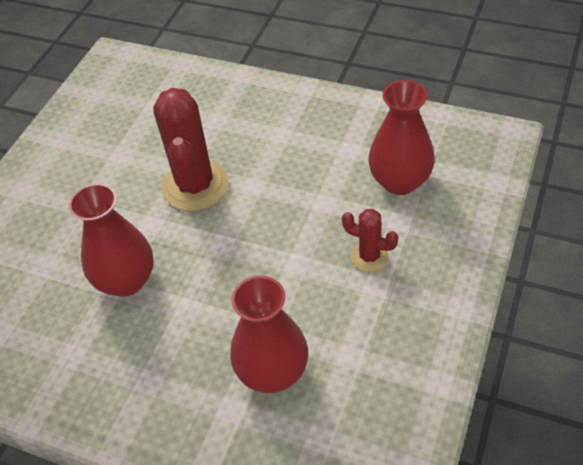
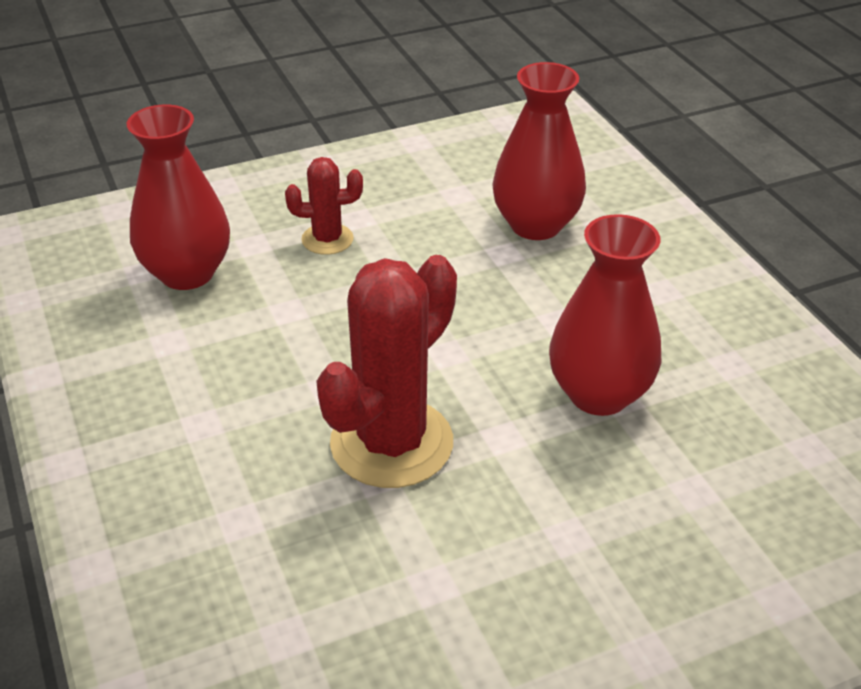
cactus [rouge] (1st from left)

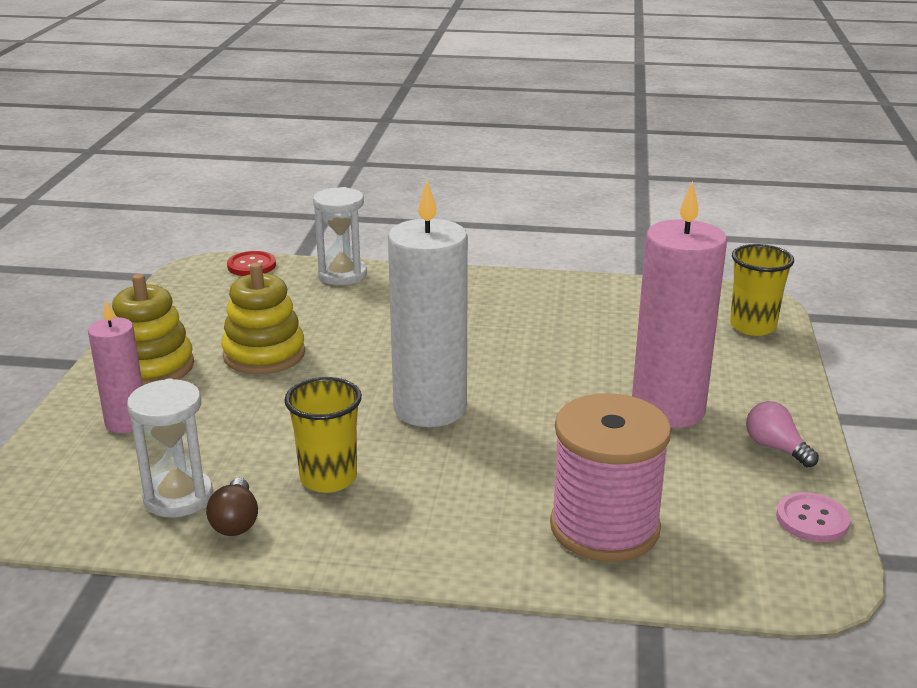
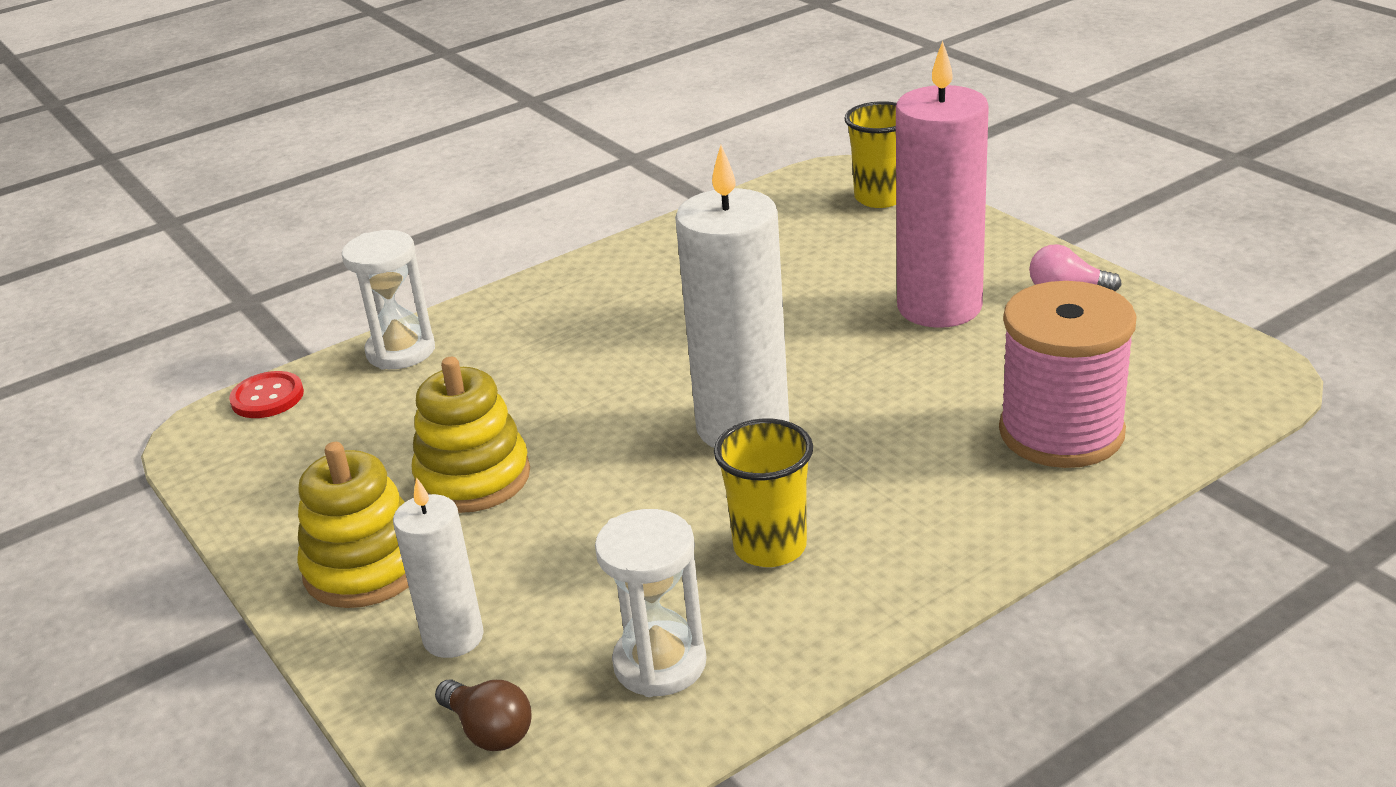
bougie [blanc] (1st from left); ampoule [marron]; bouton [rose]

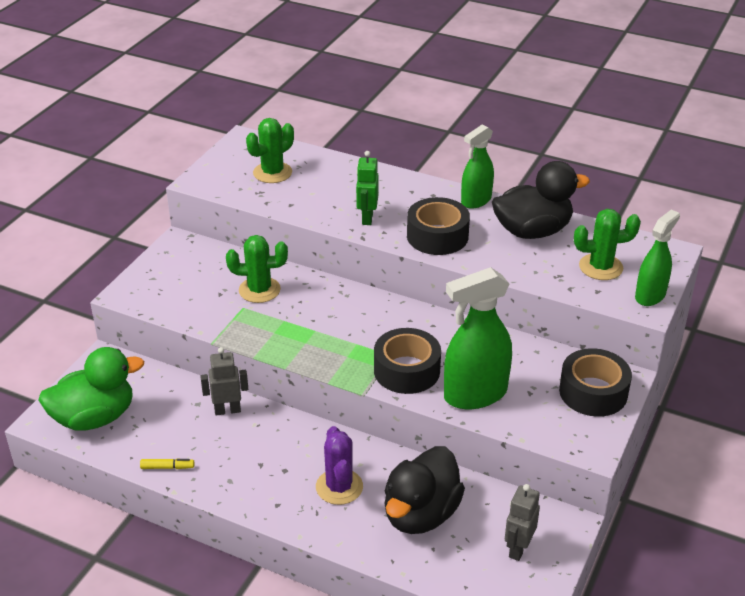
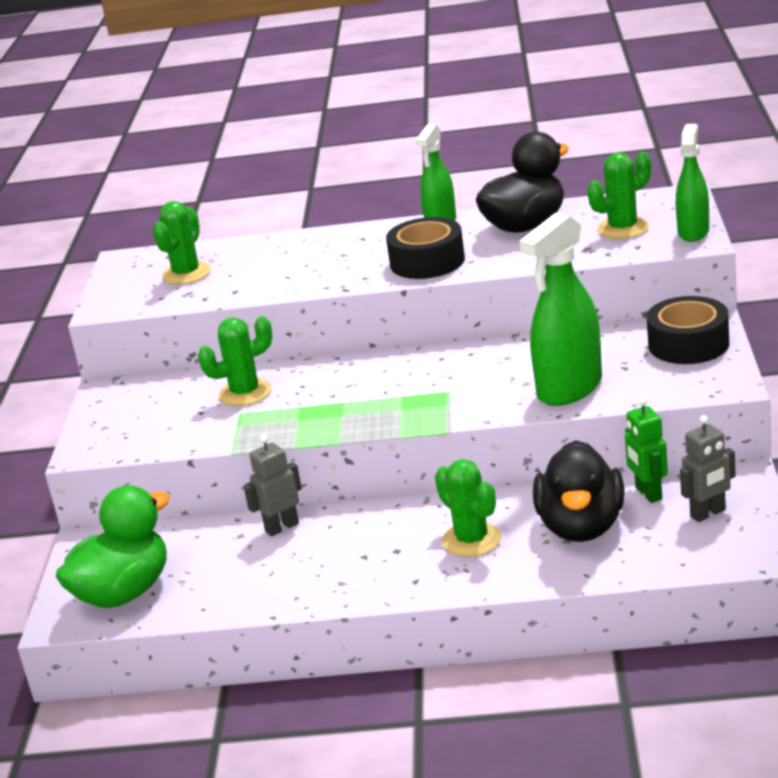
robot [vert]; ruban adhésif [noir] (1st from left in the first image); cactus [vert] (3rd from left); feutre [jaune]; robot [gris] (2nd from left)

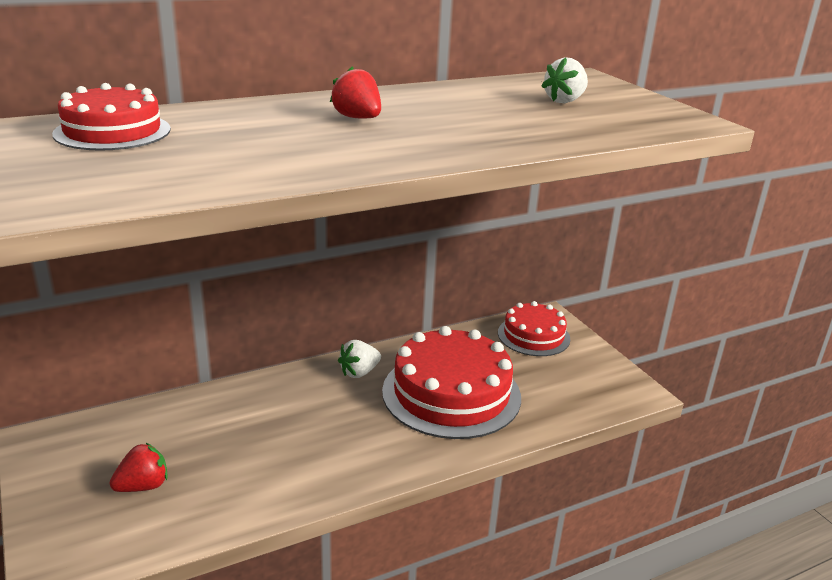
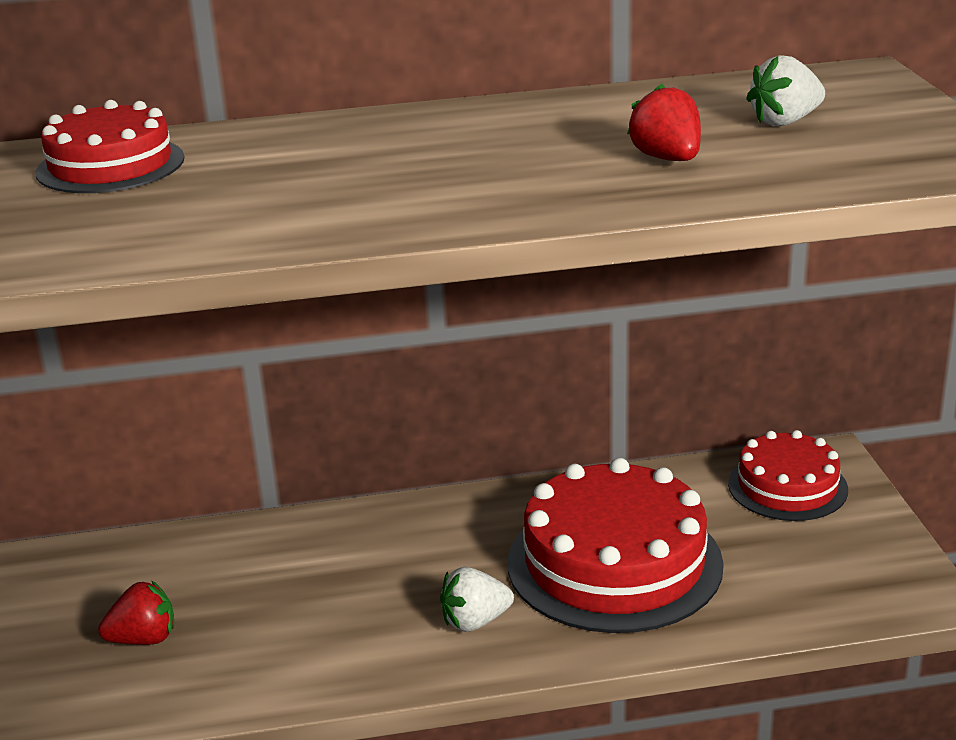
fraise [rouge] (2nd from left); fraise [blanc] (1st from left)

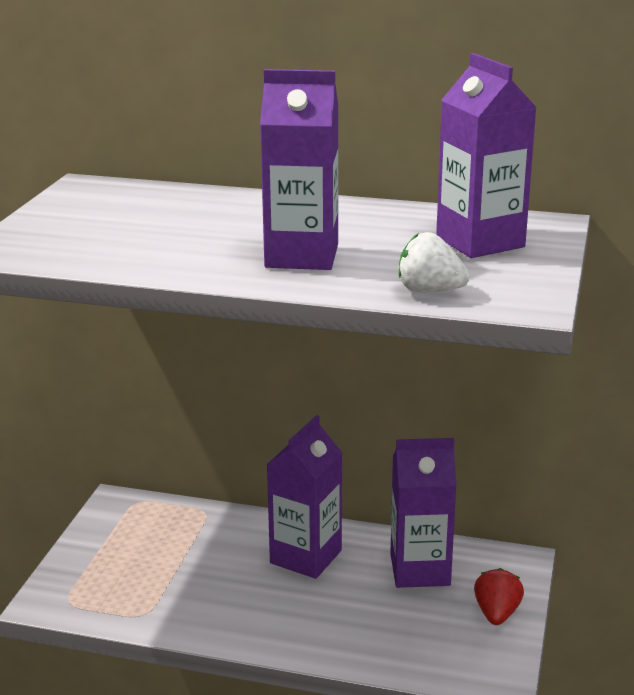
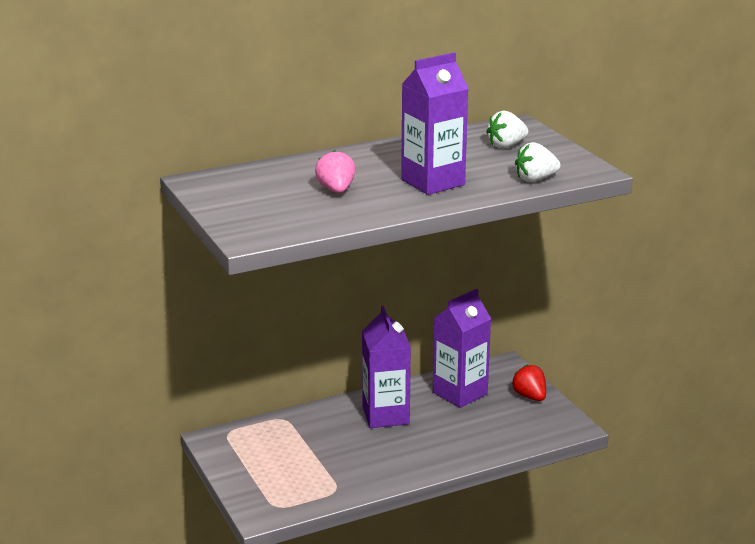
fraise [blanc] (1st from left); fraise [rose]

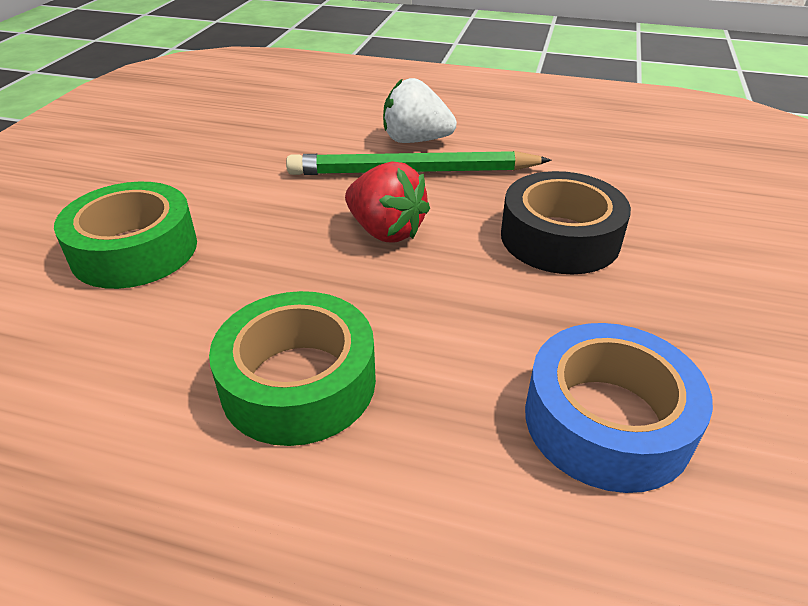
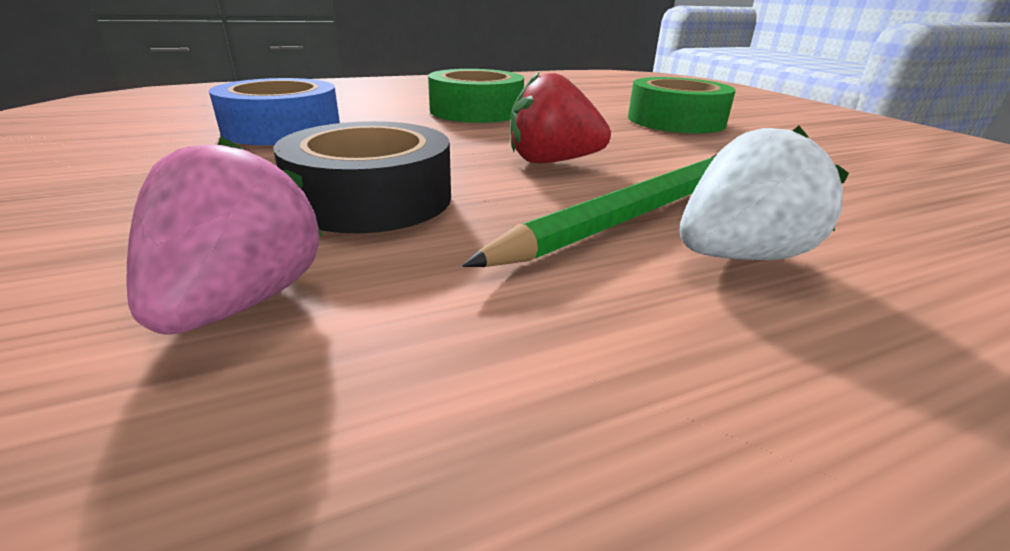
fraise [rose]

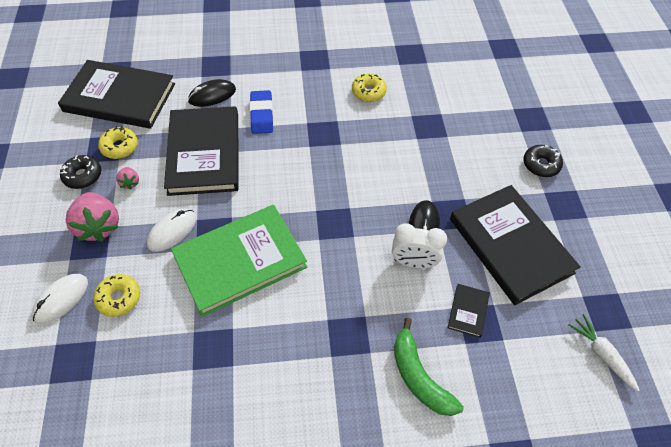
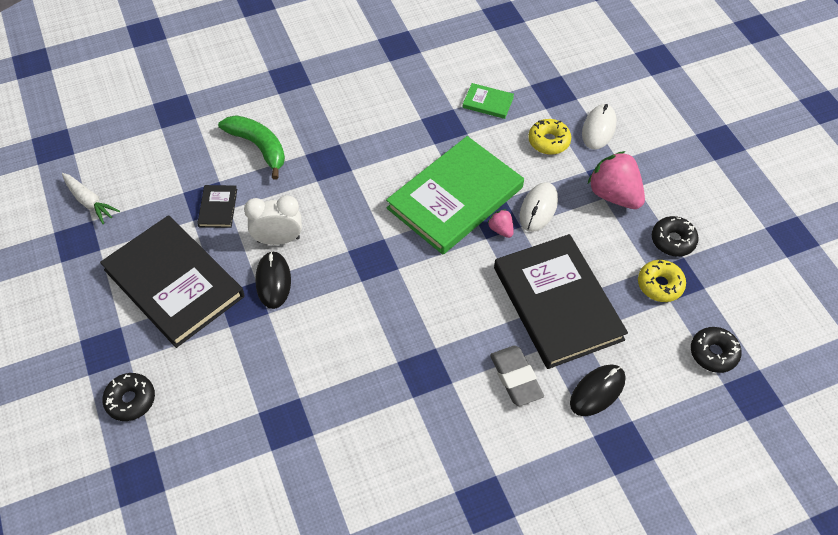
beignet [noir] (3rd from left); beignet [jaune] (3rd from left in the first image); gomme [gris]; fraise [rose] (1st from left); livre [vert] (2nd from left)

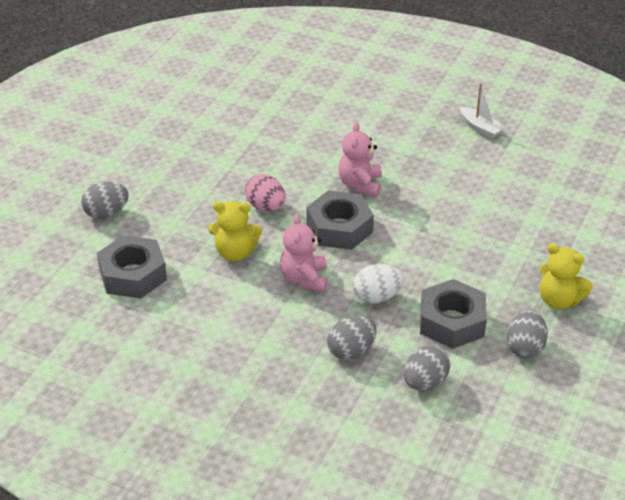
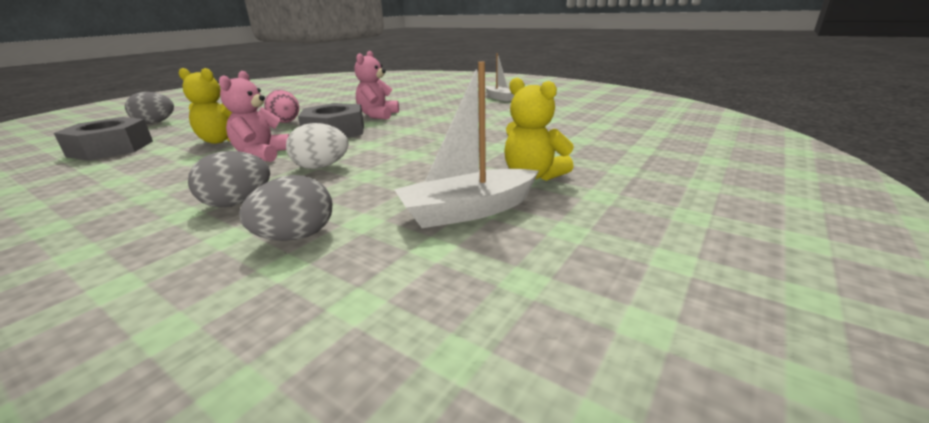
écrou [gris] (3rd from left in the first image); bateau [blanc] (1st from left)

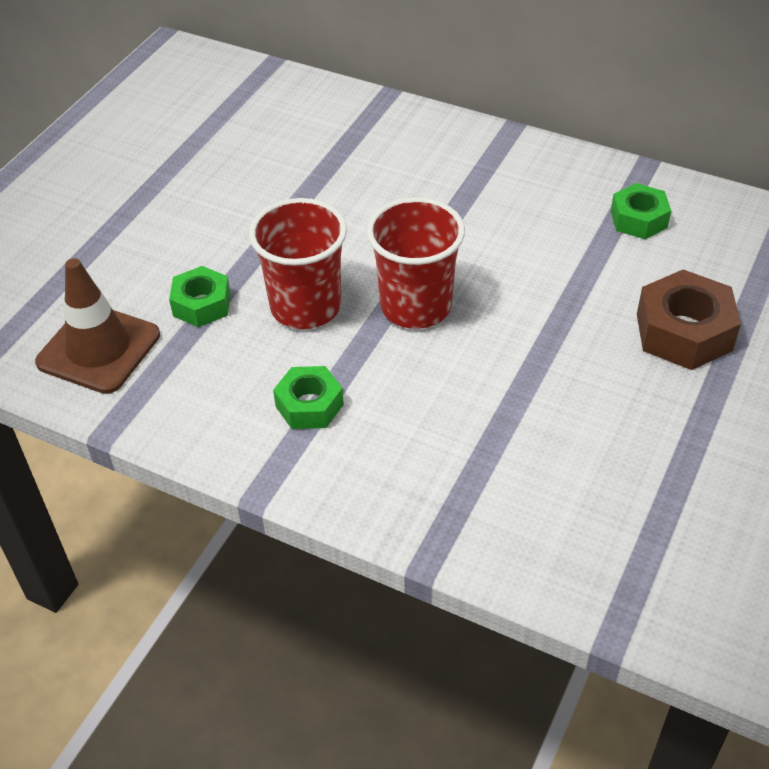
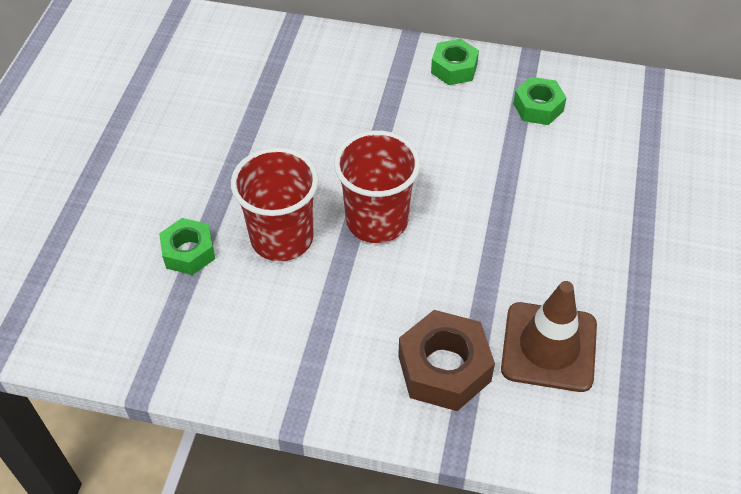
cône de chantier [marron]; écrou [marron]; écrou [vert] (2nd from left)

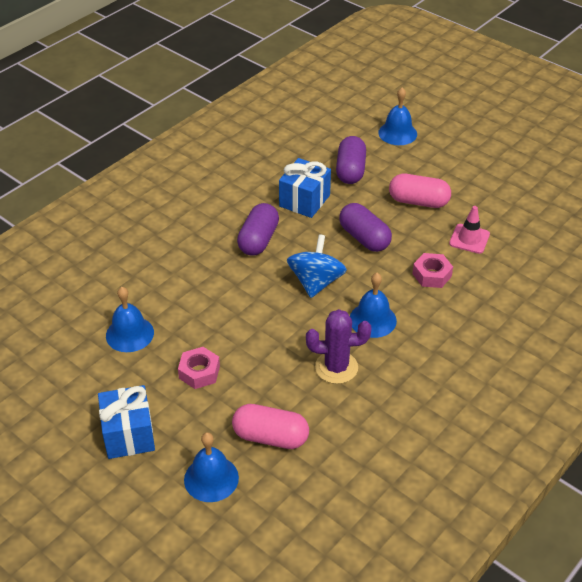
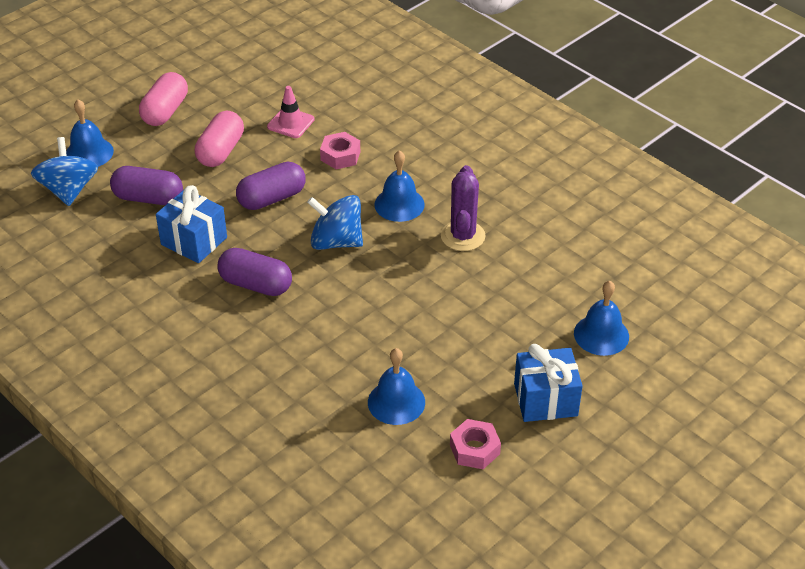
écrou [rose] (2nd from left); gélule [rose] (1st from left); toupie [bleu] (1st from left)

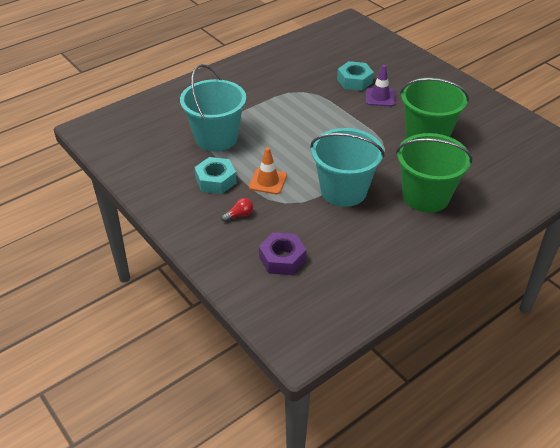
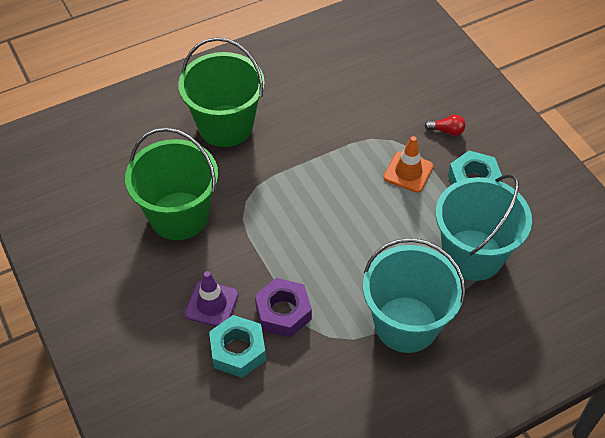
seau [turquoise] (1st from left); ampoule [rouge]; écrou [violet]

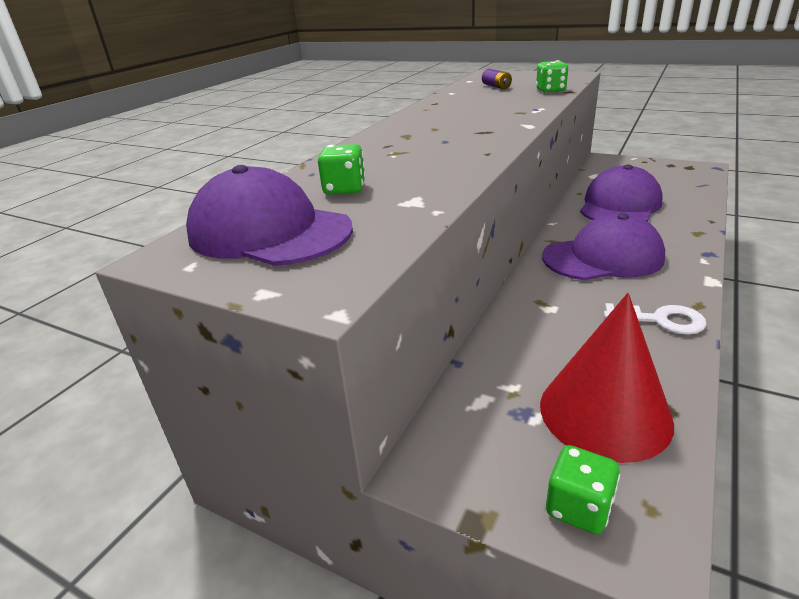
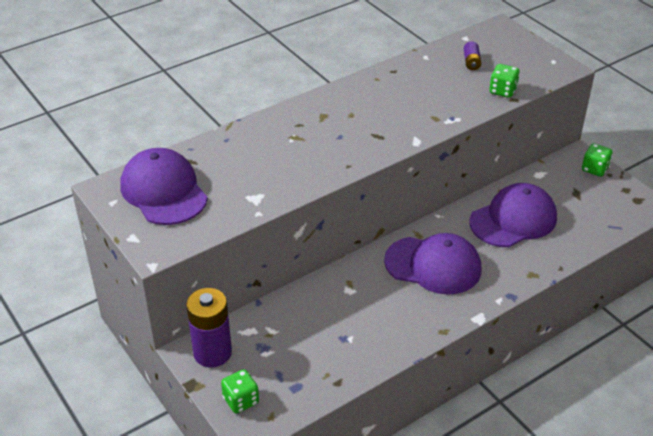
dé [vert] (3rd from left); cône [rouge]; clé [blanc]; pile [violet] (1st from left)

